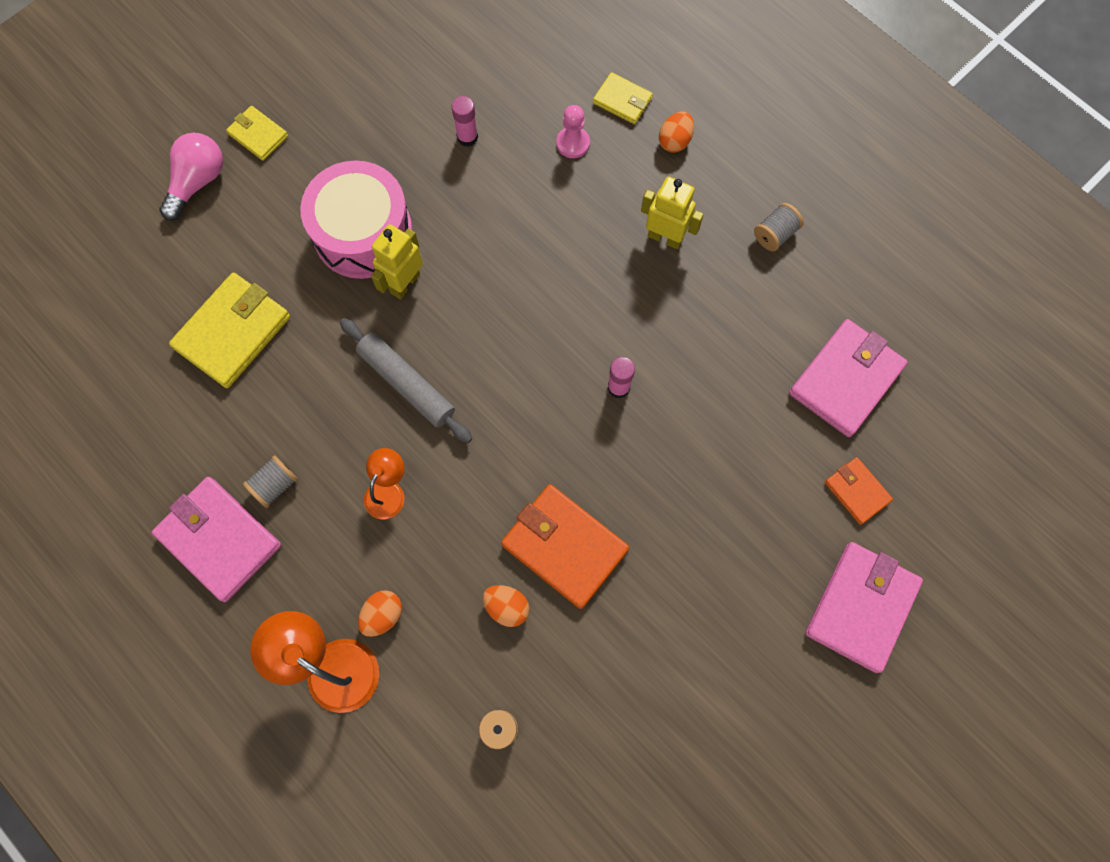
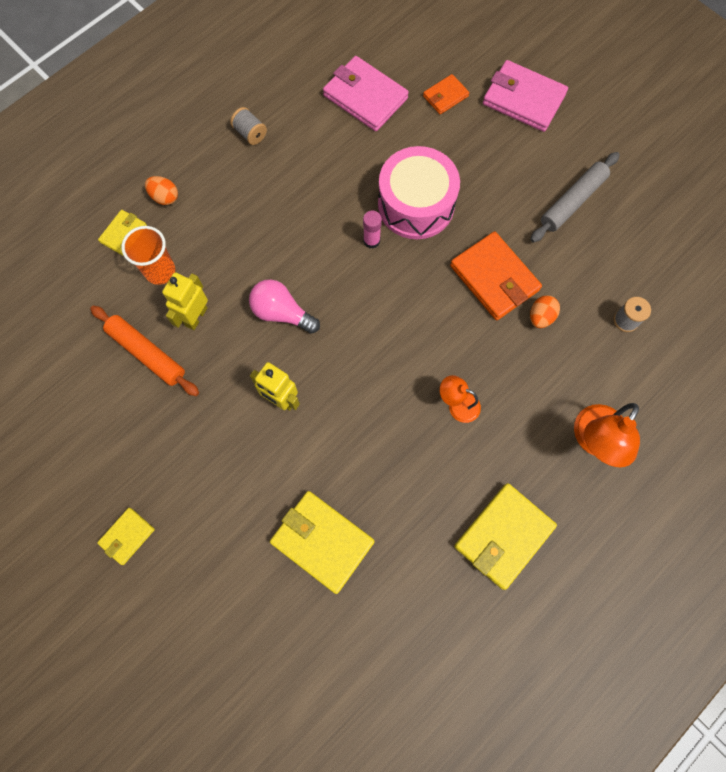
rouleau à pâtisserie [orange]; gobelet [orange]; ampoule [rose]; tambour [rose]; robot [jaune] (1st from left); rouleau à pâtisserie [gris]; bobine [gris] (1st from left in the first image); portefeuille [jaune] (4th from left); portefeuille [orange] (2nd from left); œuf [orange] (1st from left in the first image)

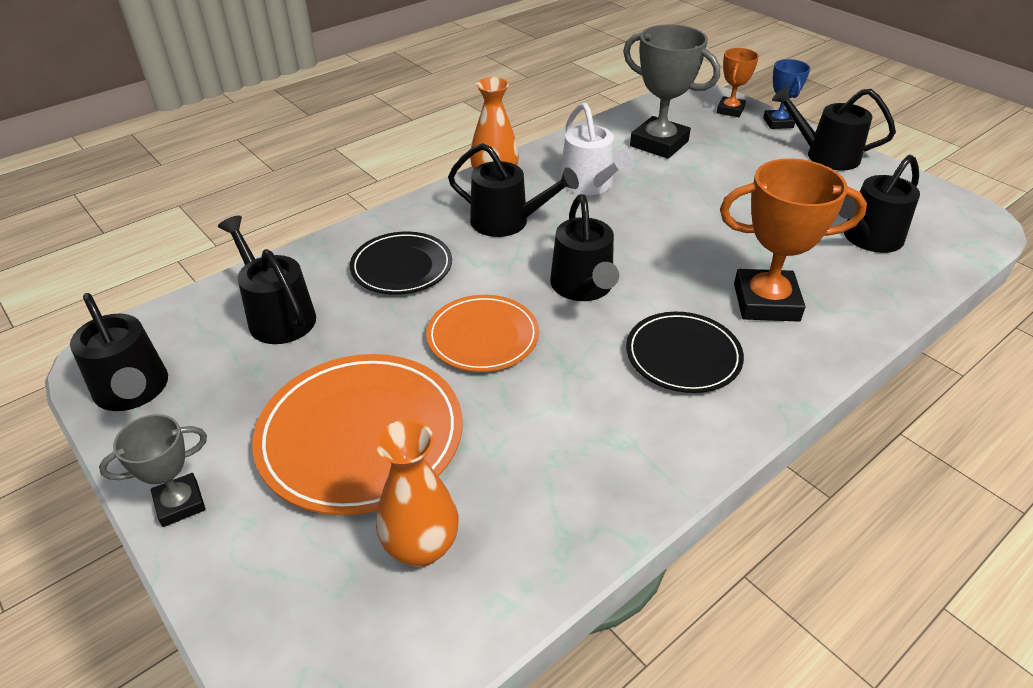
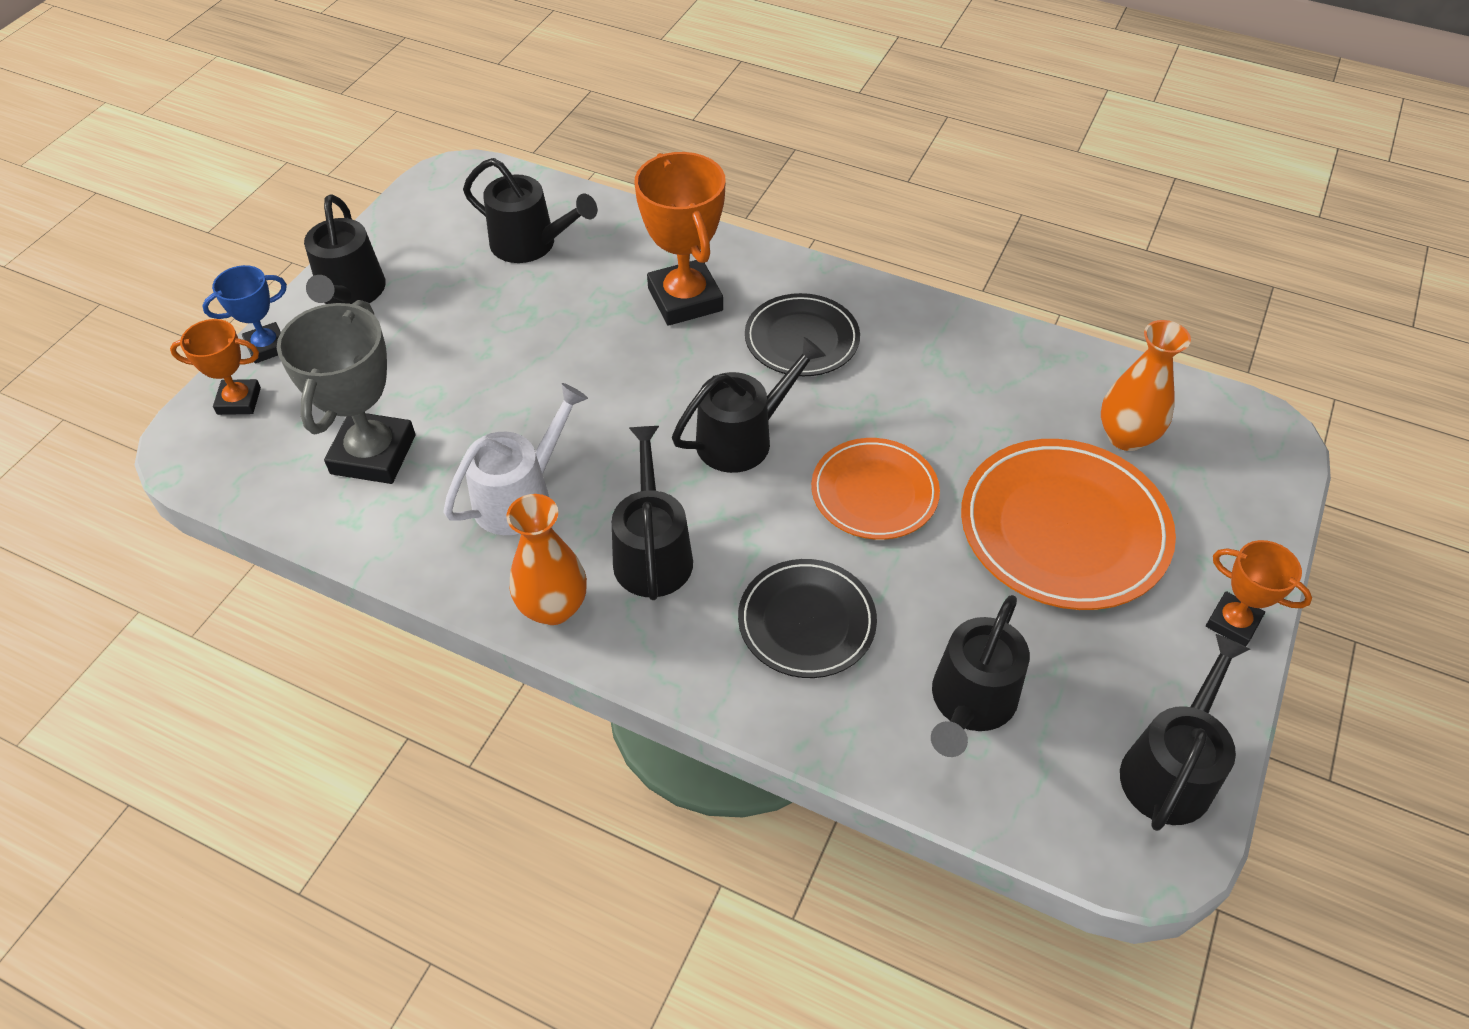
trophée [orange] (3rd from left)

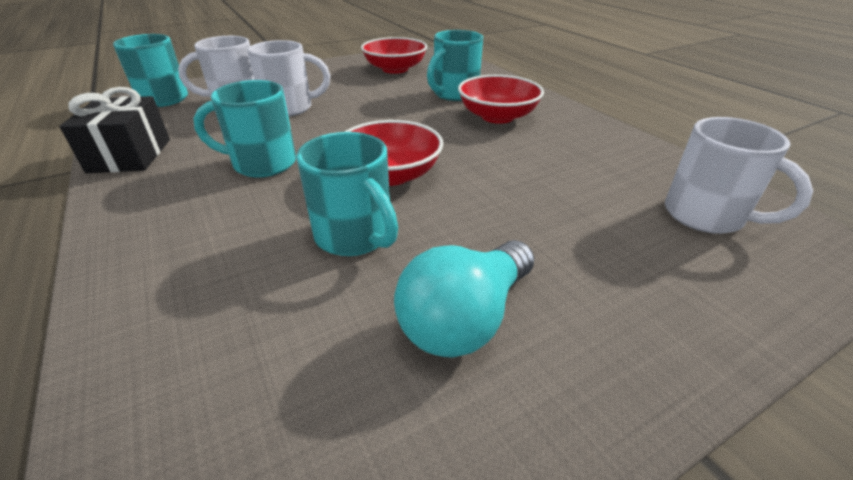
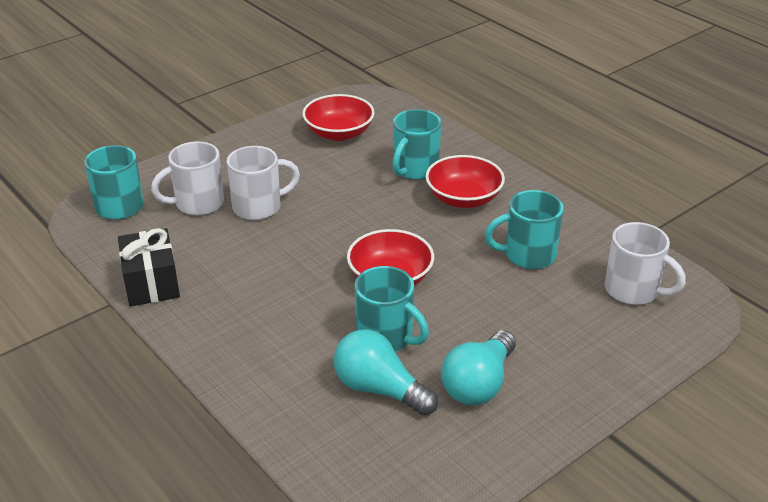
tasse [turquoise] (4th from left); ampoule [turquoise] (1st from left)

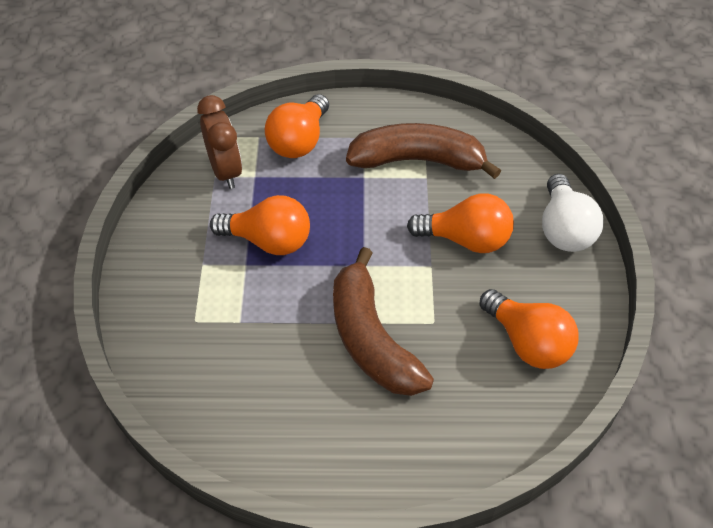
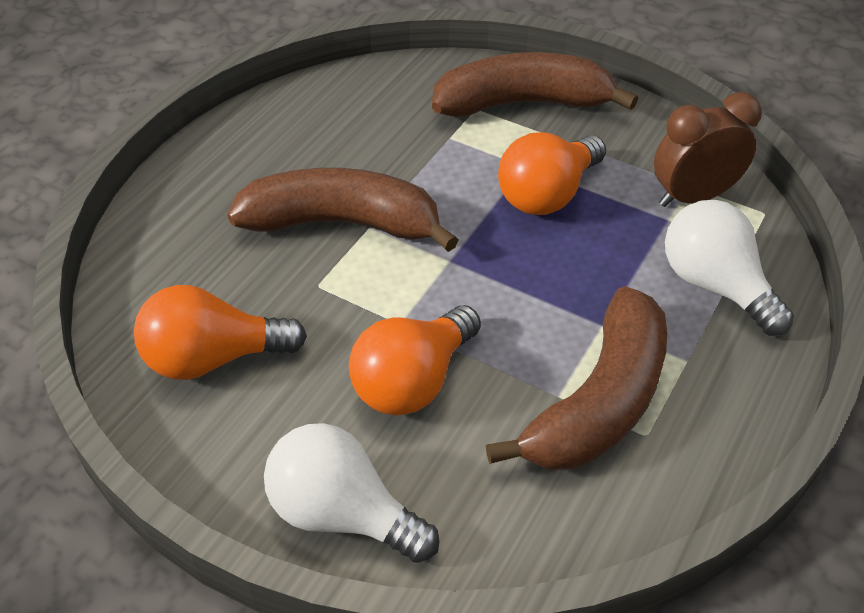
ampoule [blanc] (2nd from left); réveil [marron]; banane [marron] (2nd from left)

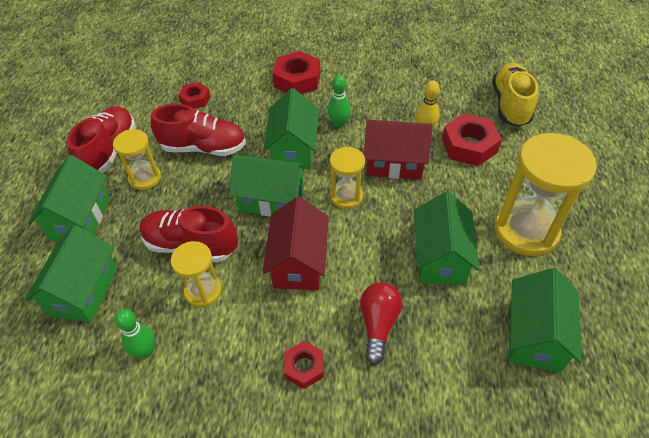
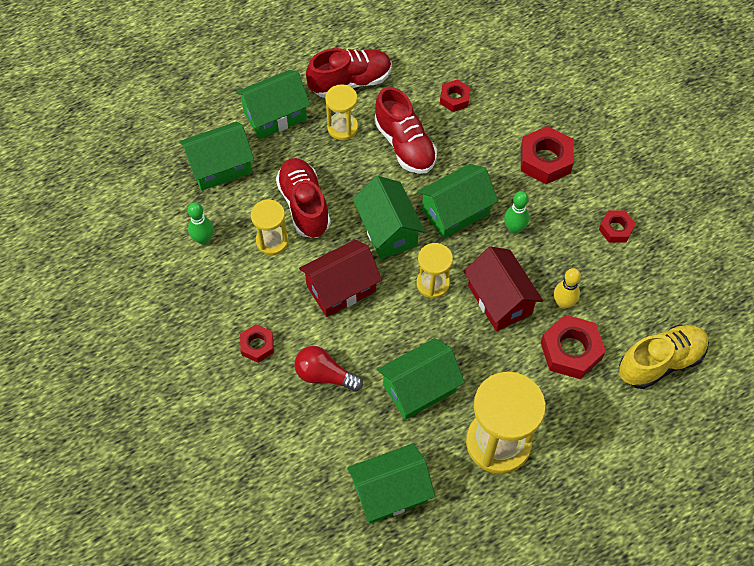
ampoule [rouge]; écrou [rouge] (5th from left)

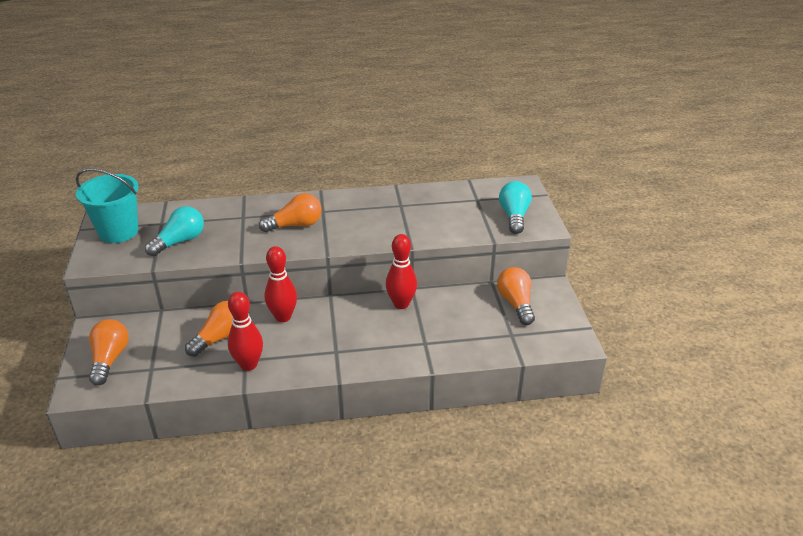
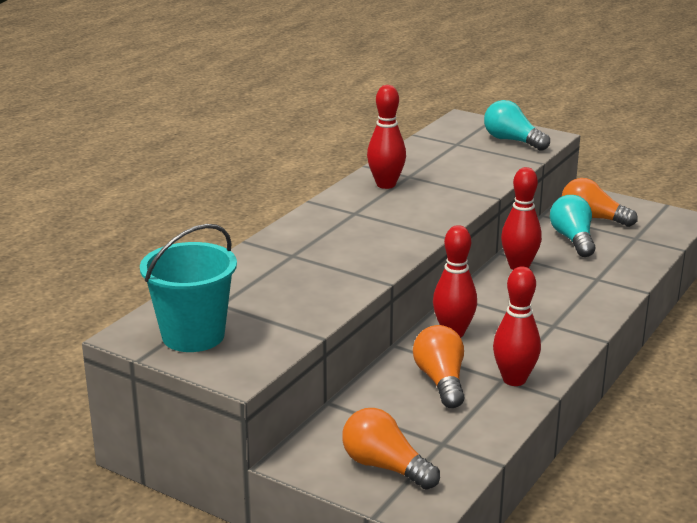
ampoule [orange] (3rd from left in the first image); ampoule [turquoise] (2nd from left); quille [rouge] (1st from left)

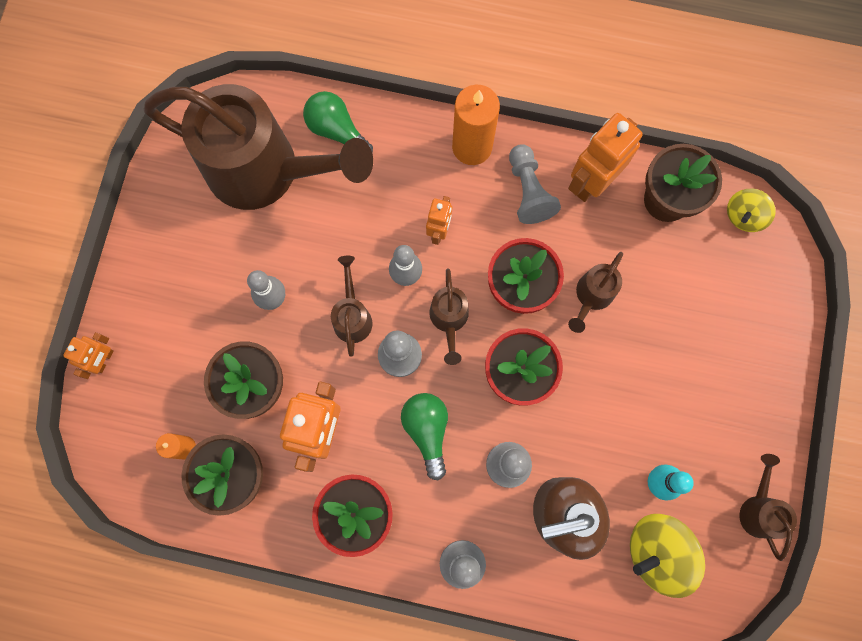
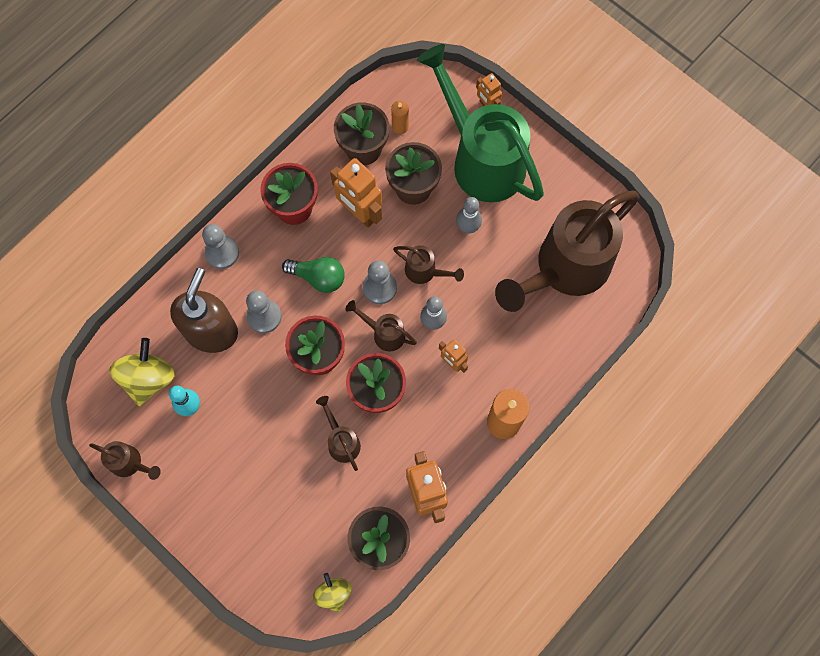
ampoule [vert] (1st from left in the first image); pion [gris] (4th from left in the first image); arrosoir [vert]

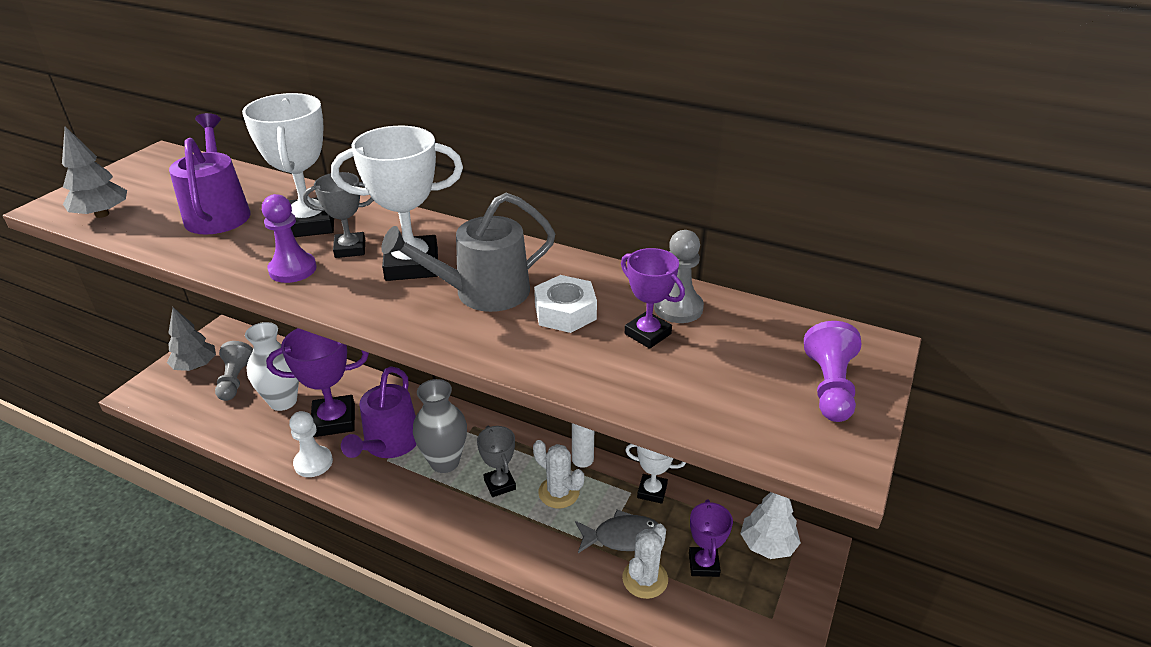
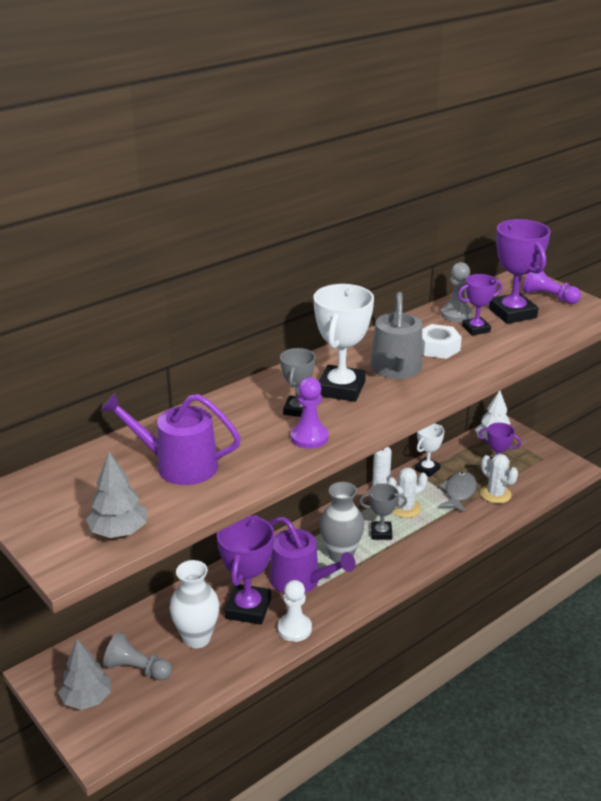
trophée [blanc] (1st from left in the first image); trophée [violet] (4th from left)

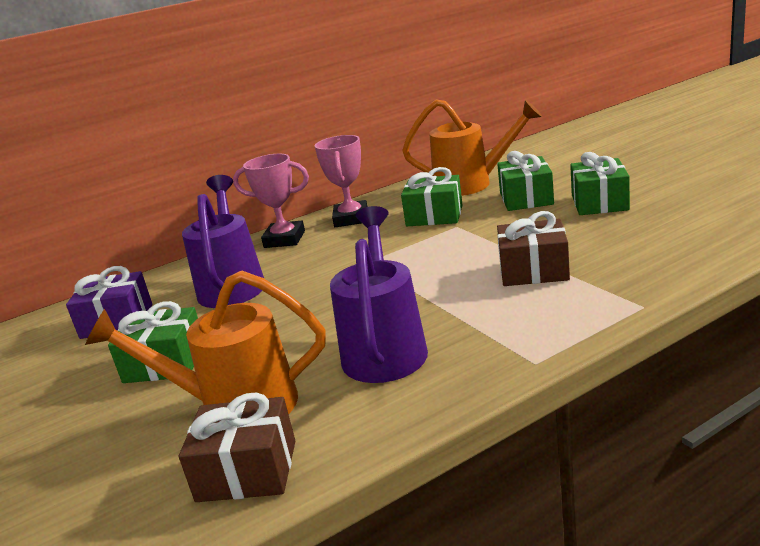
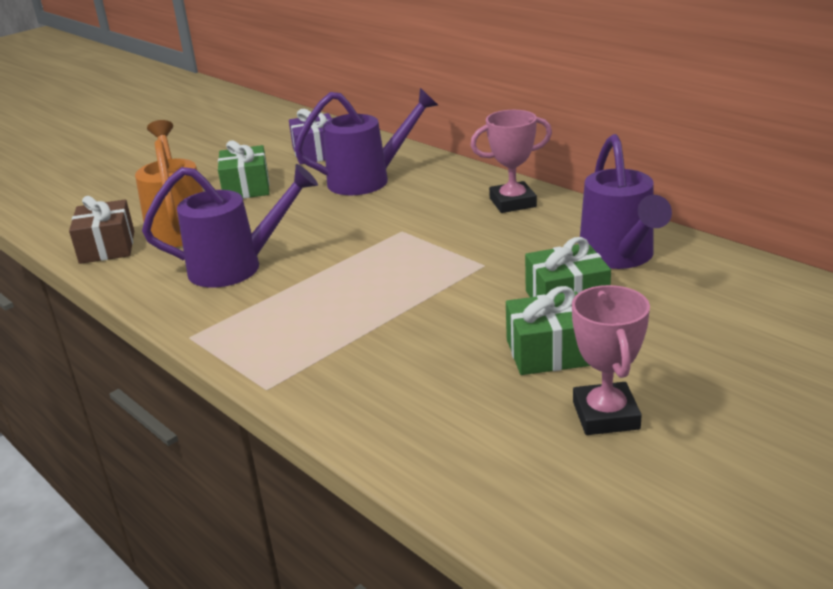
arrosoir [violet] (3rd from left); trophée [rose] (2nd from left); cadeau [vert] (2nd from left in the first image); cadeau [marron] (2nd from left in the first image)

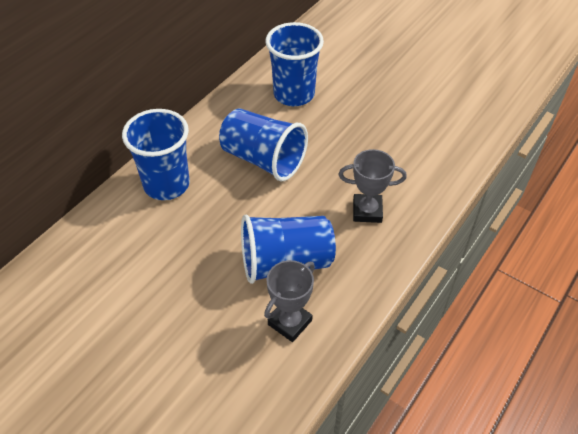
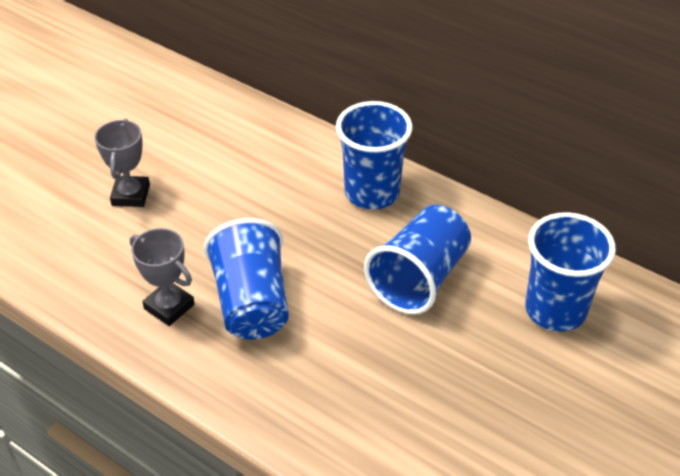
trophée [gris] (1st from left)

